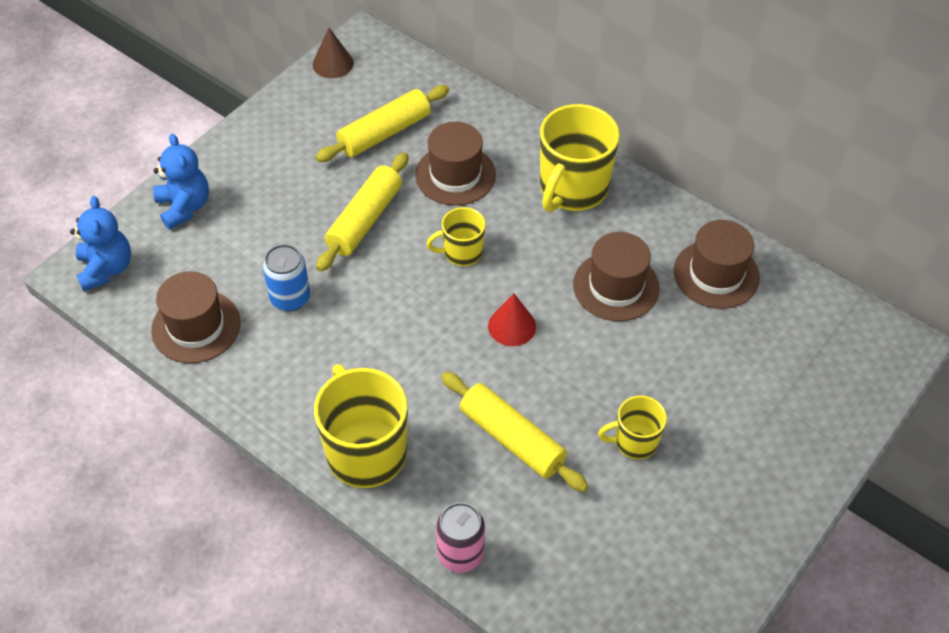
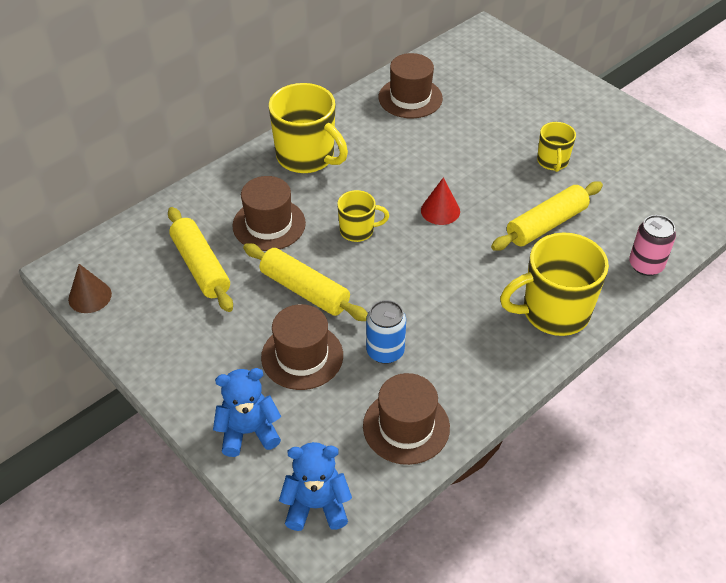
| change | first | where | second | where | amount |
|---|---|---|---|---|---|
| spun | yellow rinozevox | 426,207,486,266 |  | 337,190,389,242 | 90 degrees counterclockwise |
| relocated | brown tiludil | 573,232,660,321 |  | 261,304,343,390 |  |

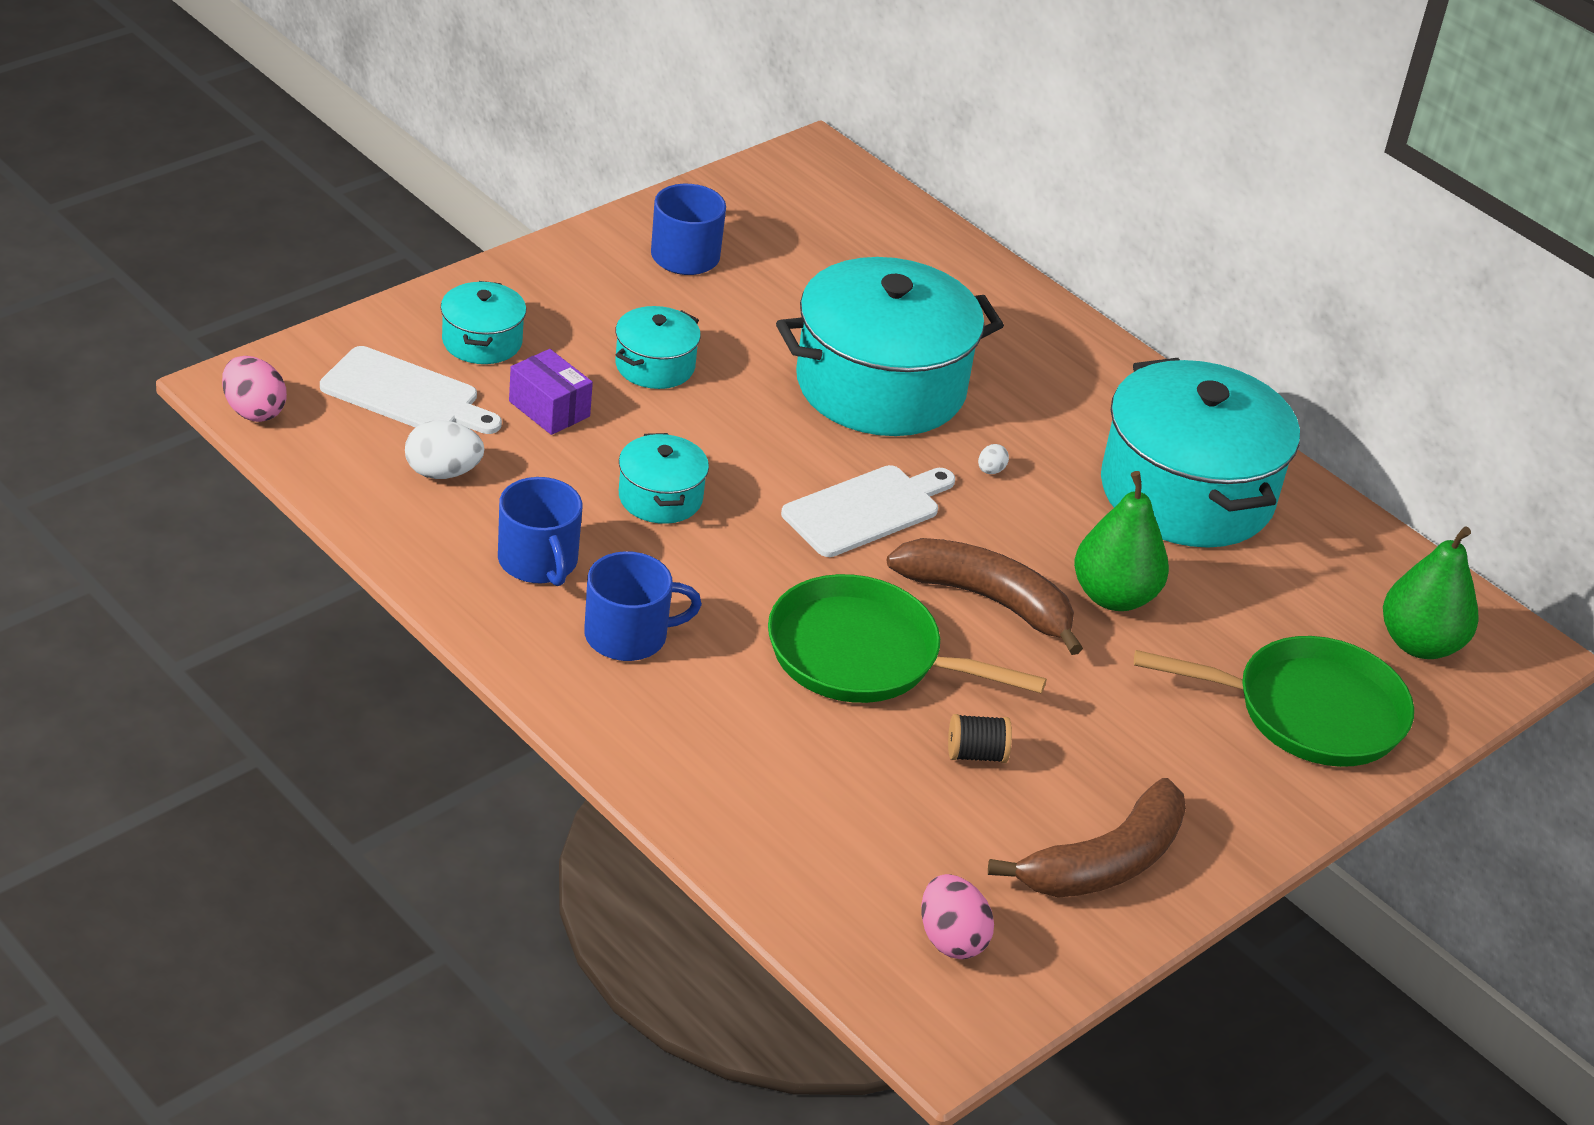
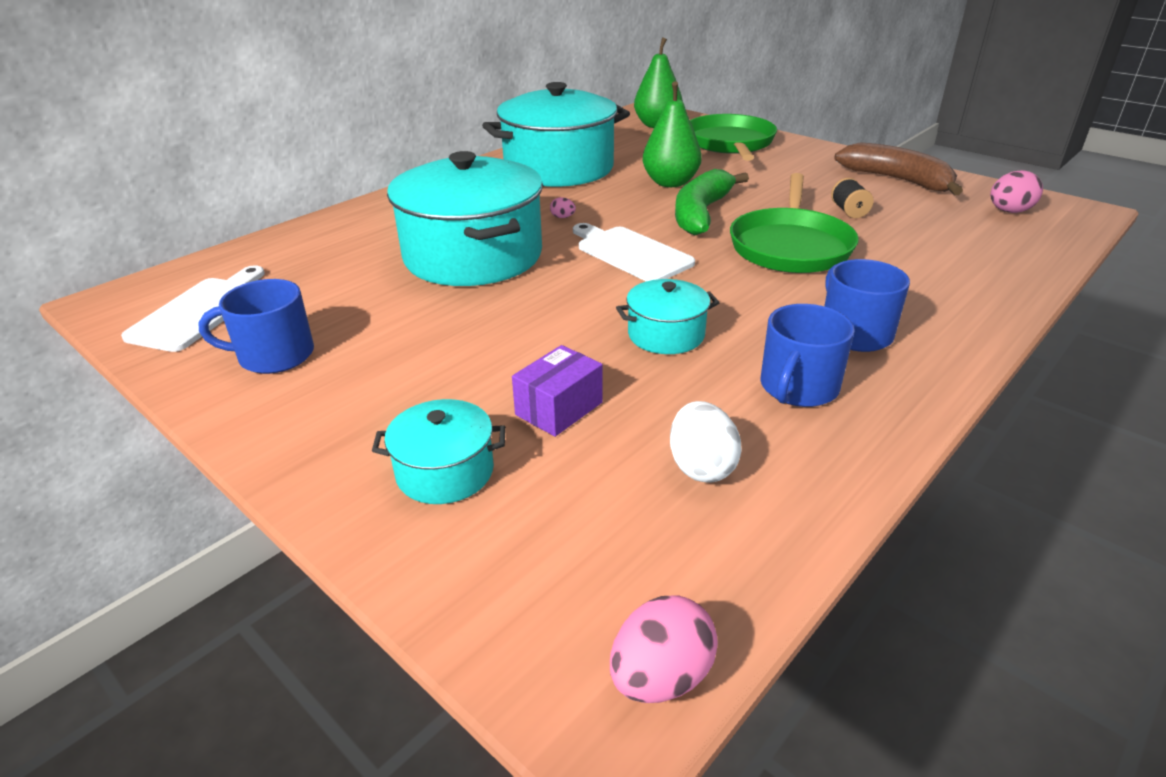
| change | first | where | second | where | amount |
|---|---|---|---|---|---|
| missing | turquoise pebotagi | 615,306,701,389 |  |  |  |
| relocated | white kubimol | 320,346,502,434 |  | 121,265,265,352 |  |
| colour | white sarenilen | 978,444,1009,474 | pink sarenilen | 550,197,576,218 |  |
| spun | blue rinozevox | 498,477,582,586 |  | 760,304,855,407 | 150 degrees clockwise |
| colour | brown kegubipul | 887,538,1083,655 | green kegubipul | 675,169,749,235 |  |

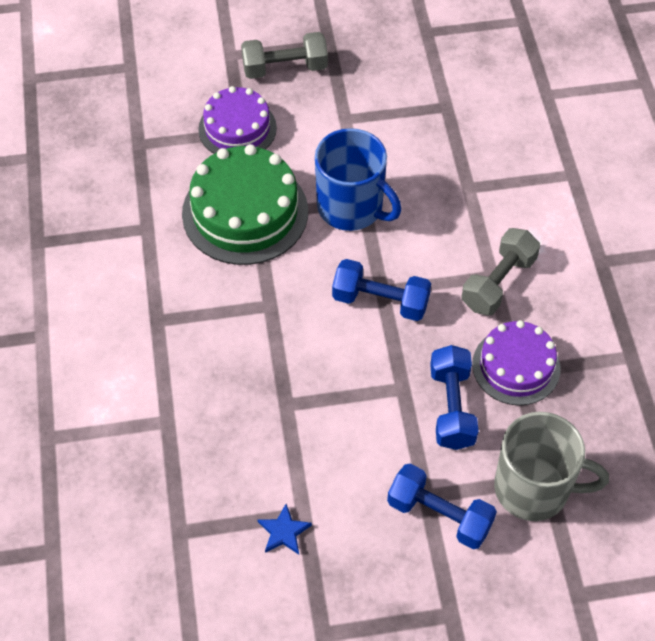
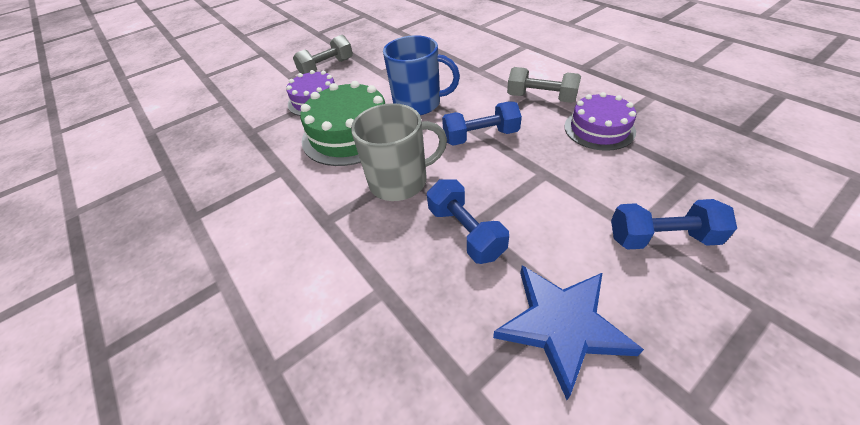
| change | first | where | second | where | amount |
|---|---|---|---|---|---|
| spun | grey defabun | 462,228,540,316 |  | 507,67,581,103 | 75 degrees counterclockwise |
| relocated | blue defabun | 430,345,479,450 |  | 427,179,509,264 |  |
| relocated | grey rinozevox | 494,412,609,521 |  | 351,103,447,201 |  |
| size | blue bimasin | 258,504,312,555 |  | 493,265,644,400 | x2.26 |

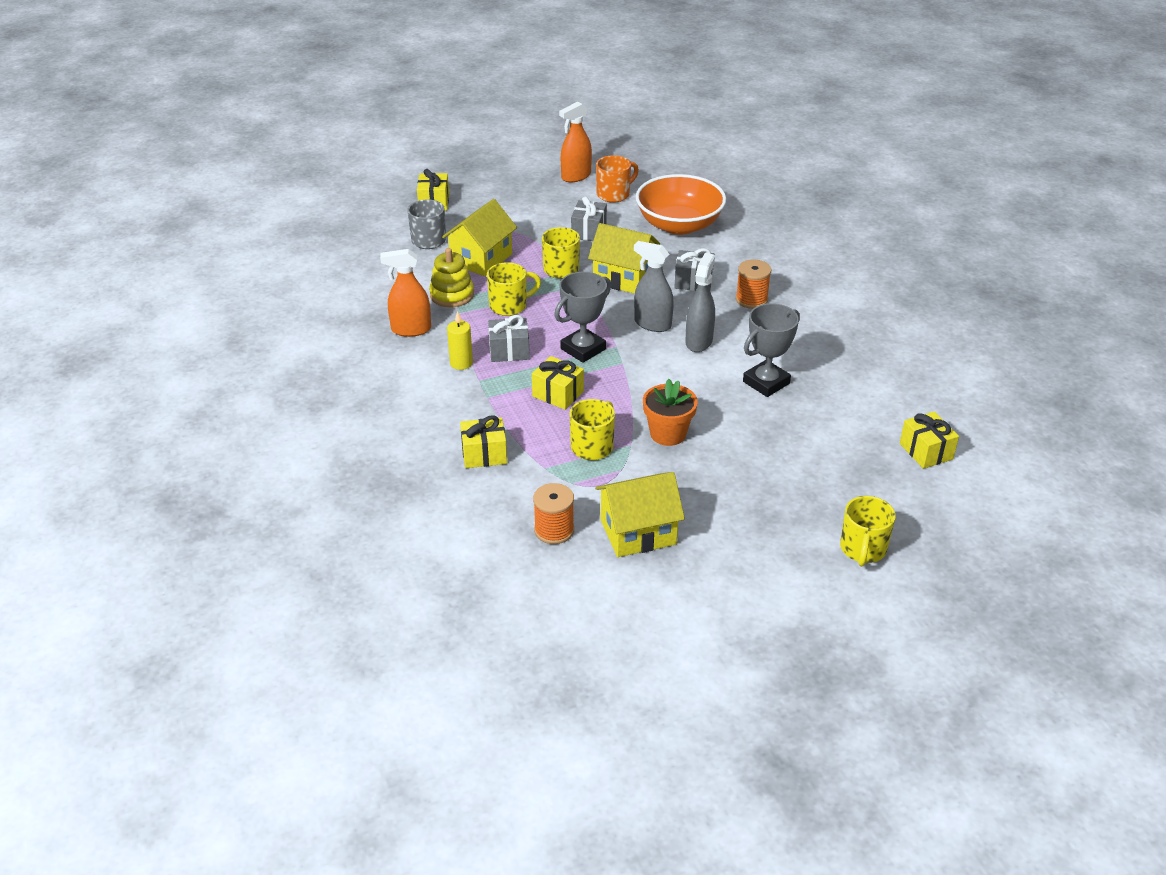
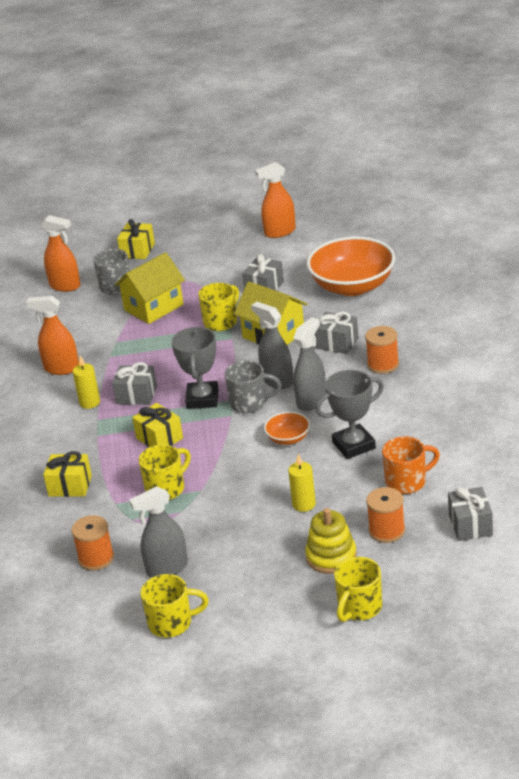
| change | first | where | second | where | amount |
|---|---|---|---|---|---|
| relocated | orange rinozevox | 596,155,639,203 |  | 382,436,440,494 |  |
| relocated | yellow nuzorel | 429,248,474,307 |  | 305,508,357,574 |  |
| relocated | yellow rinozevox | 487,262,541,316 |  | 140,574,209,638 |  |
| spun | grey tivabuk | 554,272,611,363 |  | 171,327,219,409 | 60 degrees counterclockwise |
| missing | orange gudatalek | 643,379,698,446 |  |  |  |
| colour | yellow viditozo | 900,411,959,469 | grey viditozo | 448,487,493,541 |  |
| exchanged | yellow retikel | 595,472,685,557 | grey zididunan | 129,486,188,578 |  |
| appeared |  |  | orange zididunan | 41,215,80,292 |  |
| appeared |  |  | grey rinozevox | 225,361,282,413 |  |
| appeared |  |  | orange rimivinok | 264,412,310,445 |  |
| appeared |  |  | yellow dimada | 288,454,316,512 |  |
| appeared |  |  | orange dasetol | 366,487,405,543 |  |

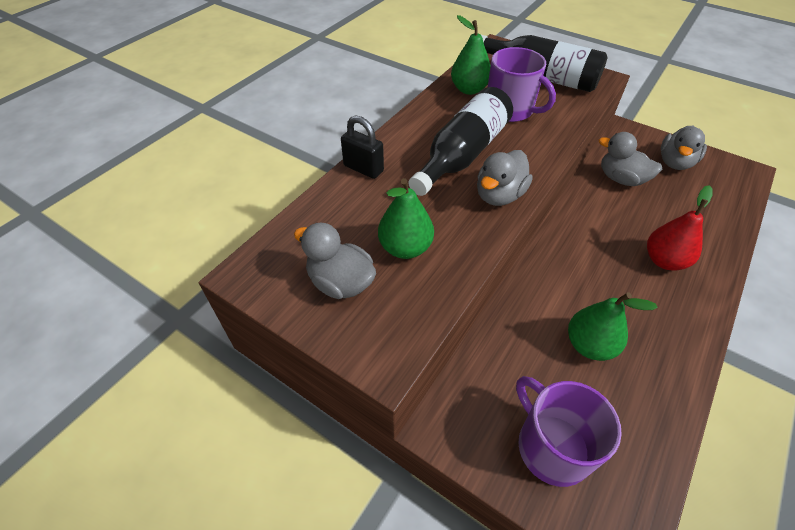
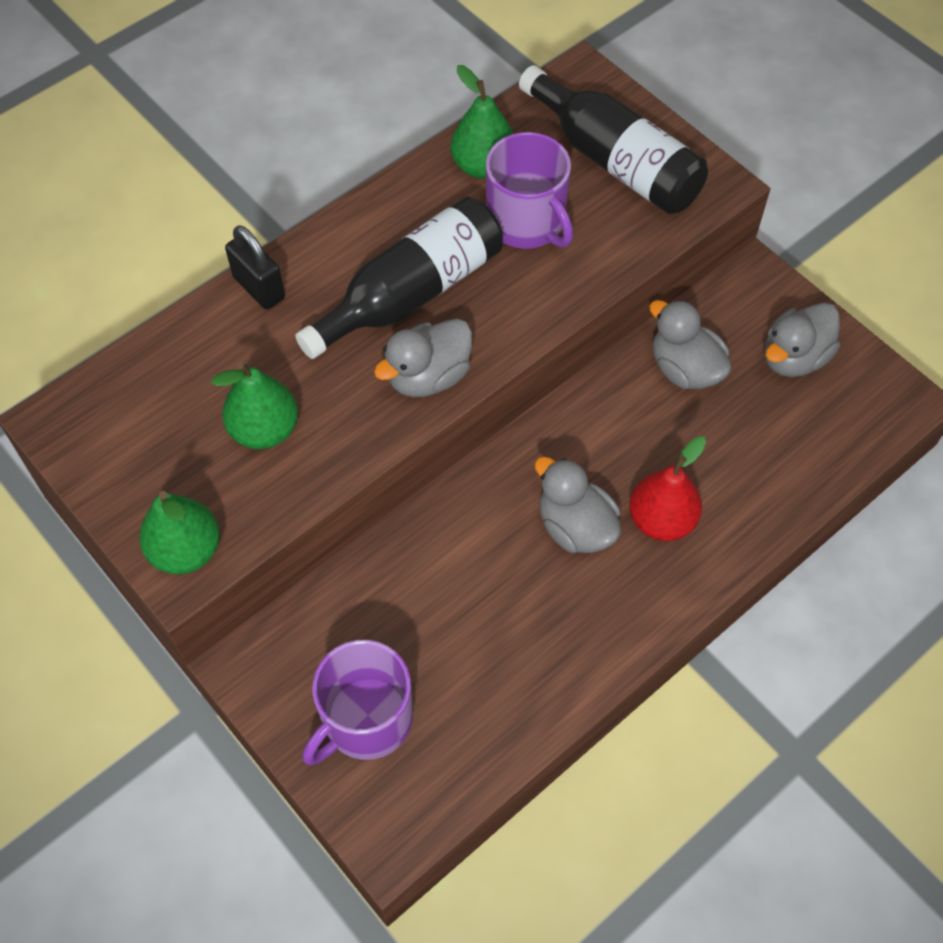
| change | first | where | second | where | amount |
|---|---|---|---|---|---|
| relocated | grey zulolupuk | 294,223,376,299 |  | 535,457,621,553 |  |
| relocated | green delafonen | 568,292,658,361 |  | 139,491,220,574 |  |
| spun | purple rinozevox | 516,376,622,487 |  | 302,640,413,765 | 120 degrees counterclockwise |

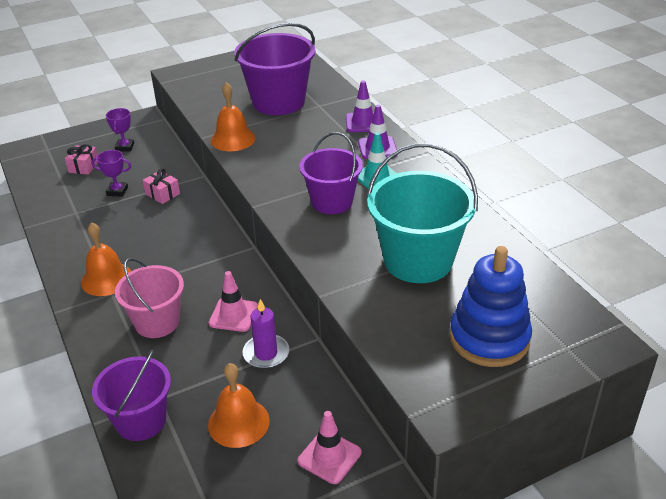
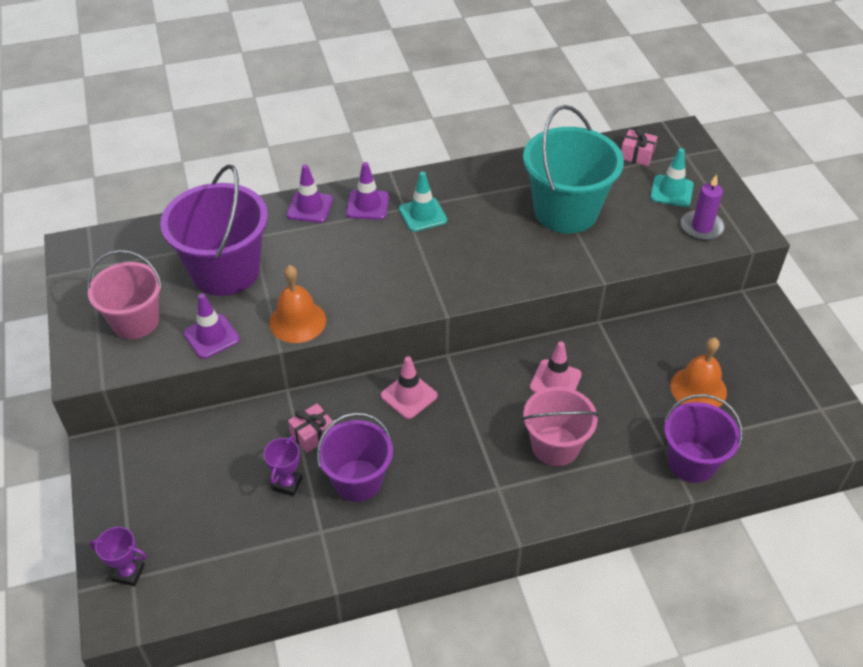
| change | first | where | second | where | amount |
|---|---|---|---|---|---|
| relocated | purple tivabuk | 106,108,134,152 |  | 89,527,146,586 |  |
| relocated | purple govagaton | 299,132,363,214 |  | 317,412,393,502 |  |
| relocated | pink viditozo | 65,144,98,175 |  | 621,127,657,166 |  |
| missing | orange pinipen | 81,222,131,296 |  |  |  |
| exchanged | blue nuzorel | 450,246,532,367 | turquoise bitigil | 650,148,694,207 |  |
| relocated | purple dimada | 242,299,289,369 |  | 681,174,725,240 |  |
| relocated | pink bitigil | 297,411,362,484 |  | 381,356,438,419 |  |
| appeared |  |  | pink govagaton | 87,250,162,339 |  |
| appeared |  |  | purple bitigil | 183,294,240,359 |  |

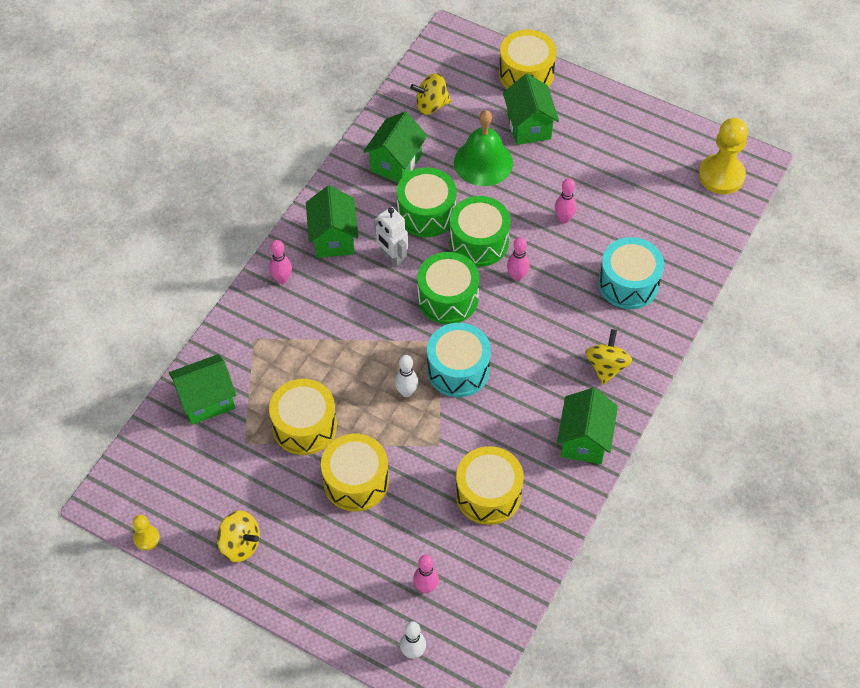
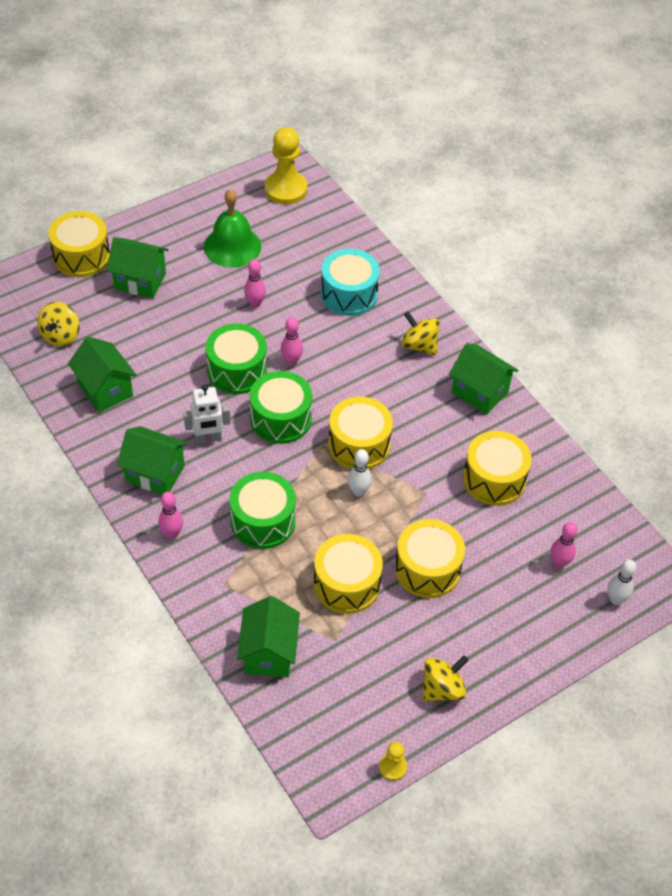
| change | first | where | second | where | amount |
|---|---|---|---|---|---|
| relocated | green pinipen | 454,110,513,186 |  | 204,189,261,268 |  |
| relocated | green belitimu | 397,167,457,237 |  | 229,472,296,549 |  |
| colour | turquoise belitimu | 427,323,491,397 | yellow belitimu | 328,397,393,469 |  |

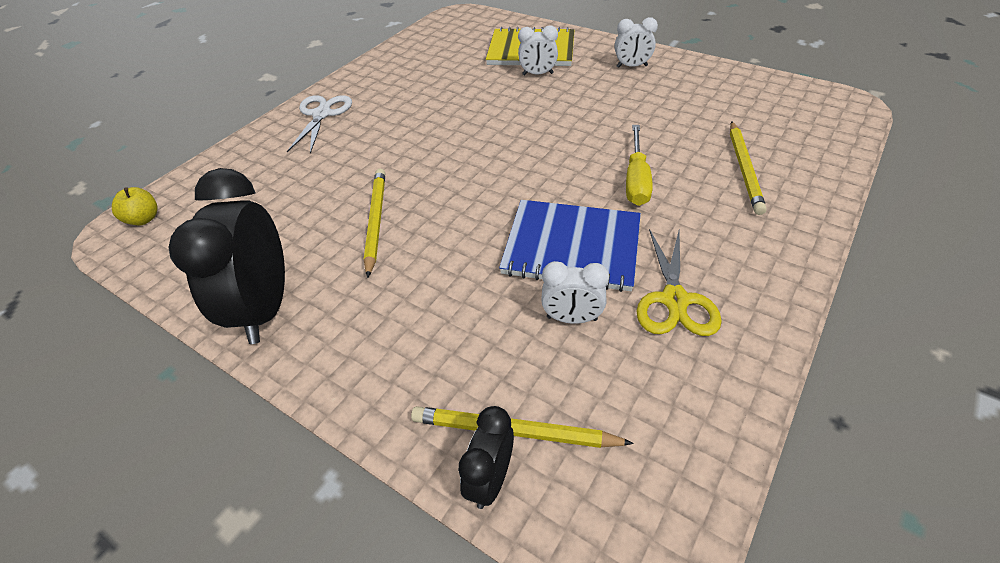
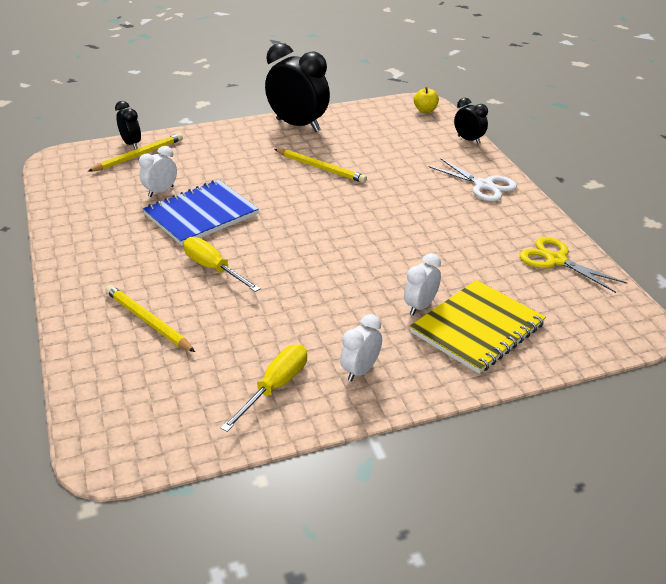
| change | first | where | second | where | amount |
|---|---|---|---|---|---|
| relocated | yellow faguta | 636,229,722,336 |  | 519,237,627,293 |  |
| appeared |  |  | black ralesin | 454,98,488,144 |  |
| appeared |  |  | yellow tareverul | 221,344,307,432 |  |

